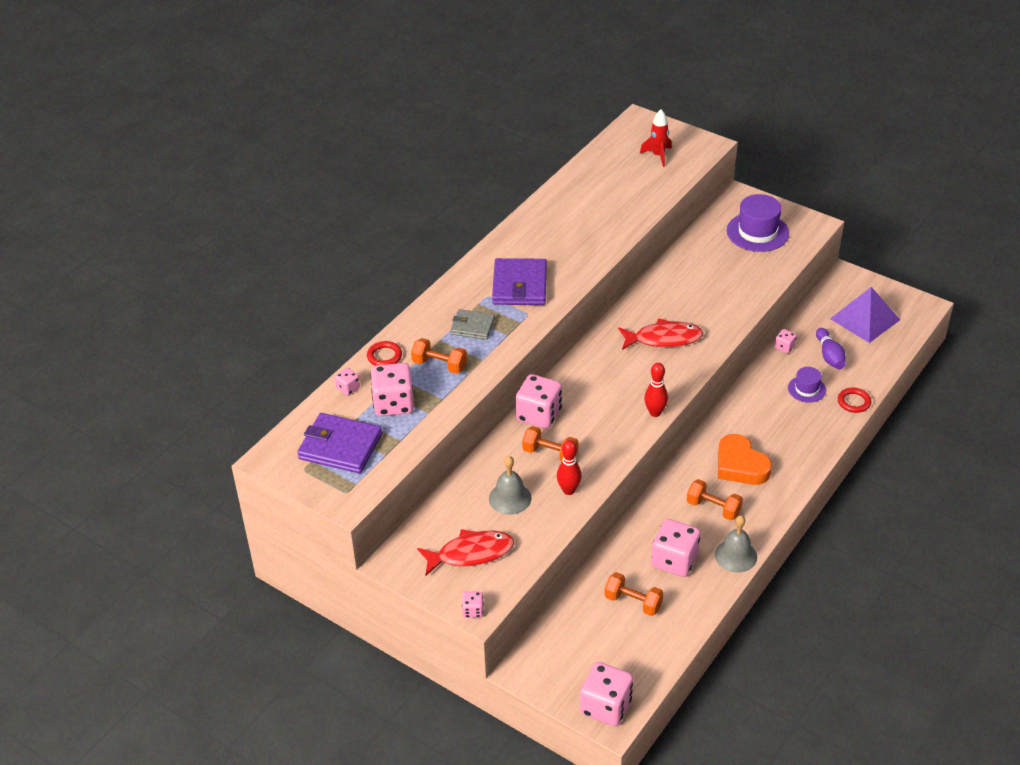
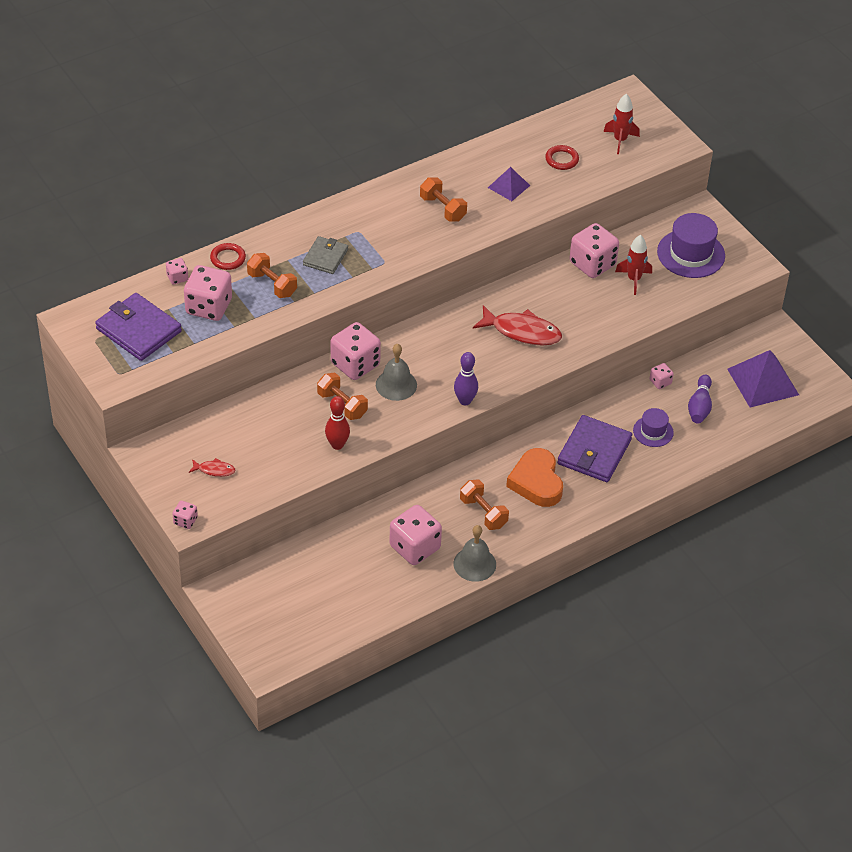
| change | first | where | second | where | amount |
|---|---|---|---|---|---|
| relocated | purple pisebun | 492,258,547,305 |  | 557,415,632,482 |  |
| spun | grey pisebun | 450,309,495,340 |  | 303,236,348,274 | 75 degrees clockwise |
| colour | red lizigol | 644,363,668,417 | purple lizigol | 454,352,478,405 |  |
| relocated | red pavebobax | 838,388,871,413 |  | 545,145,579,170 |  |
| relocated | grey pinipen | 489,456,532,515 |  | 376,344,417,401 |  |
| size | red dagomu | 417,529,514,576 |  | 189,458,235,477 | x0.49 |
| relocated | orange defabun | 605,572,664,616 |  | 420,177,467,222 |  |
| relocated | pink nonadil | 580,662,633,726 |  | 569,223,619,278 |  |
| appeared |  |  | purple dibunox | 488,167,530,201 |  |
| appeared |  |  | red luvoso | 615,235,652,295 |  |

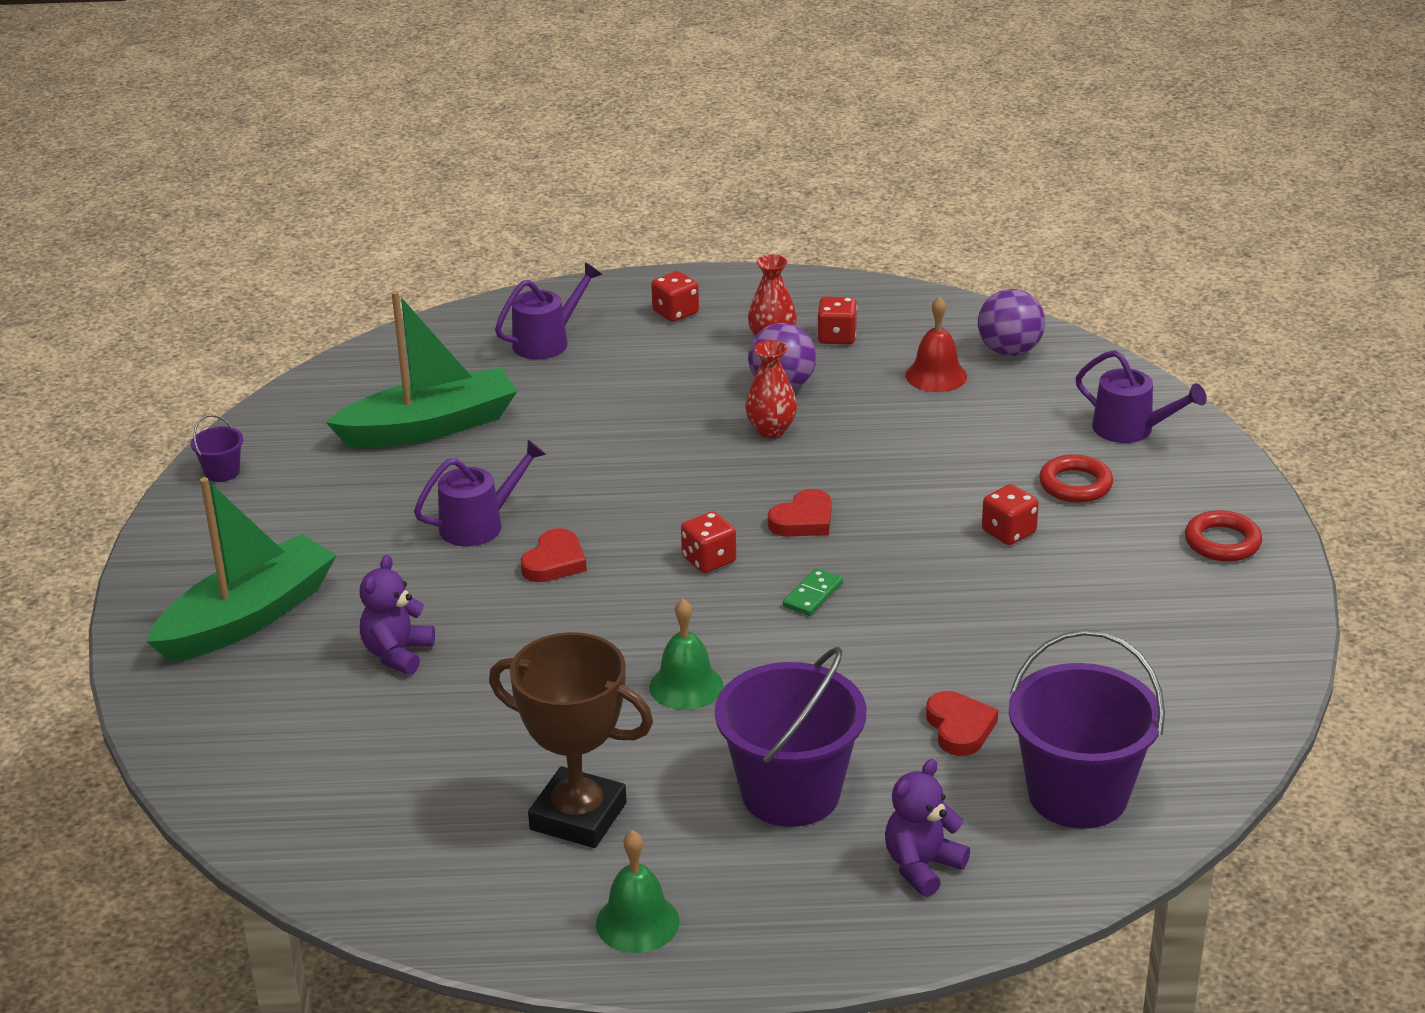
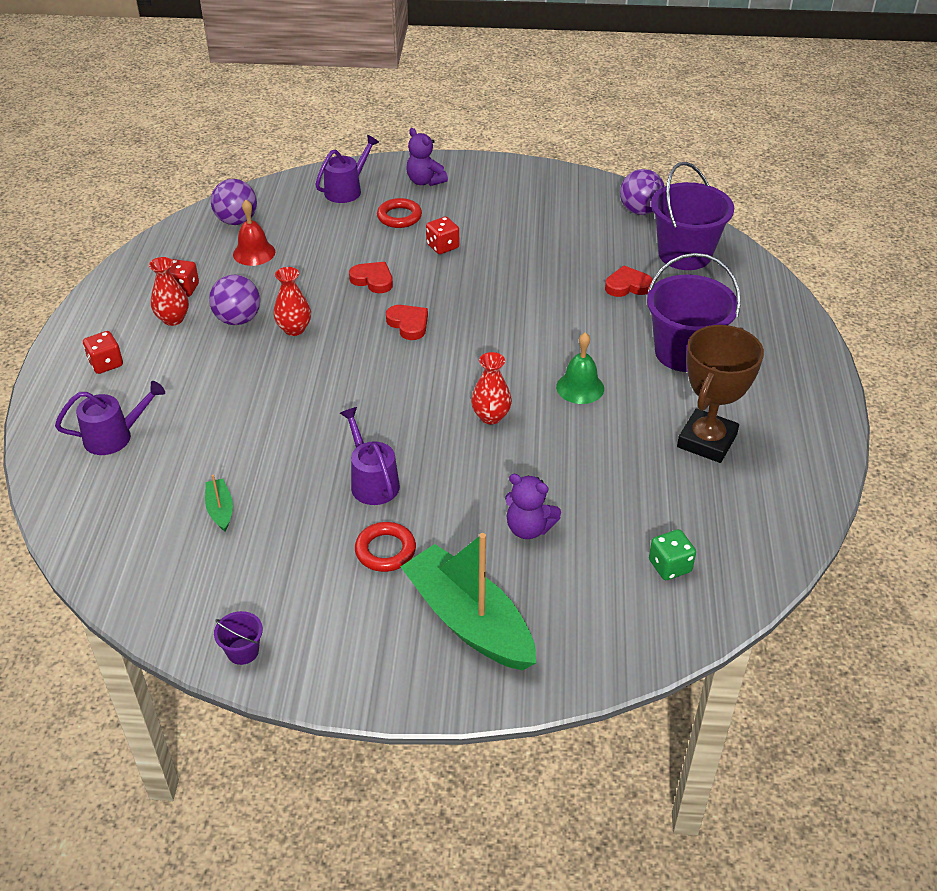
| change | first | where | second | where | amount |
|---|---|---|---|---|---|
| spun | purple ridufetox | 495,263,602,359 |  | 55,381,165,455 | 105 degrees clockwise |
| size | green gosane | 325,291,517,448 |  | 205,475,233,531 | x0.42 |
| relocated | red pavebobax | 1185,510,1262,562 |  | 355,522,416,572 |  |
| missing | red nonadil | 681,511,736,573 |  |  |  |
| relocated | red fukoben | 521,528,587,582 |  | 349,262,393,293 |  |
| missing | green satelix | 783,568,843,616 |  |  |  |
| relocated | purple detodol | 885,759,970,897 |  | 406,128,448,186 |  |
| missing | green pinipen | 596,830,679,953 |  |  |  |
| appeared |  |  | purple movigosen | 620,169,665,215 |  |
| appeared |  |  | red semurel | 471,352,512,424 |  |
| appeared |  |  | green nonadil | 649,529,696,580 |  |

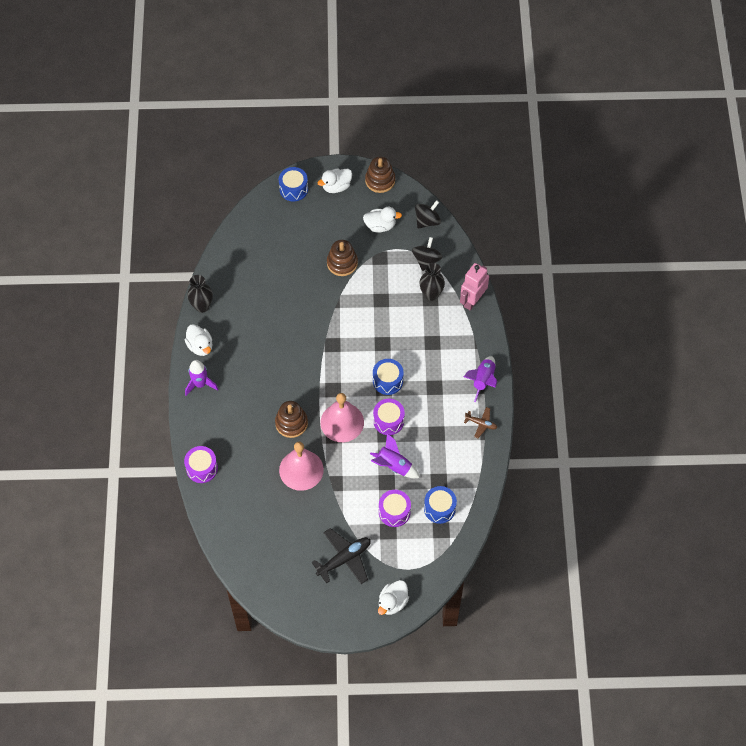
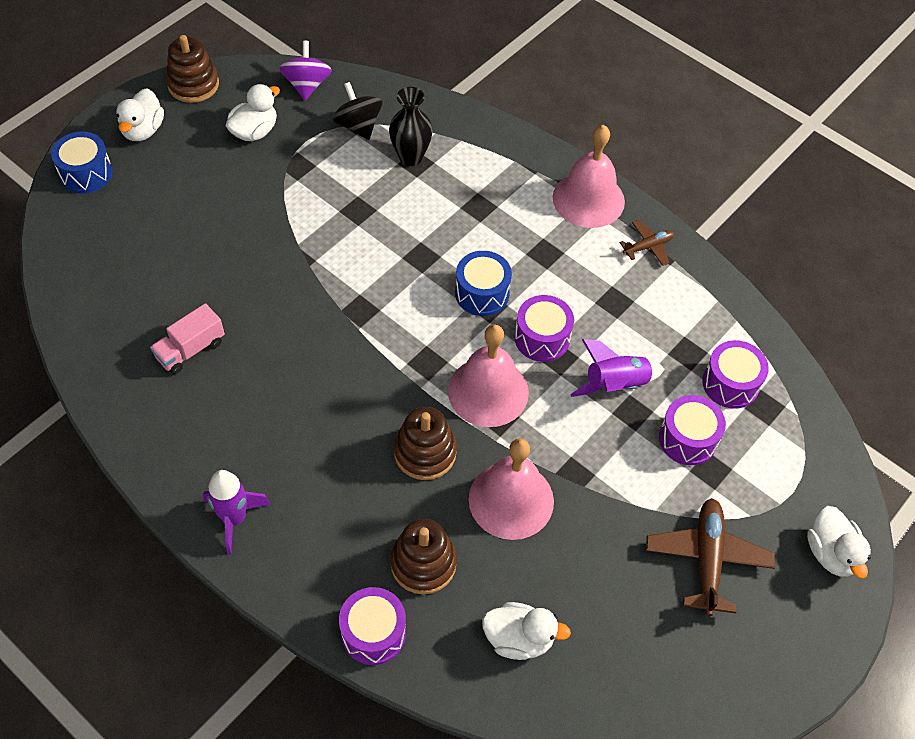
| change | first | where | second | where | amount |
|---|---|---|---|---|---|
| colour | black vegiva | 415,200,441,229 | purple vegiva | 279,41,332,100 |  |
| relocated | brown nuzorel | 327,240,358,276 |  | 390,519,457,594 |  |
| missing | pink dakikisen | 460,263,489,310 |  |  |  |
| missing | black semurel | 187,275,213,313 |  |  |  |
| relocated | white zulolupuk | 185,324,213,356 |  | 482,602,571,660 |  |
| exchanged | purple luvoso | 464,356,497,402 | pink pinipen | 553,125,625,228 |  |
| colour | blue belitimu | 424,486,457,524 | purple belitimu | 702,340,769,409 |  |
| colour | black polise | 311,528,371,584 | brown polise | 646,498,775,616 |  |
| appeared |  |  | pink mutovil | 150,303,225,374 |  |

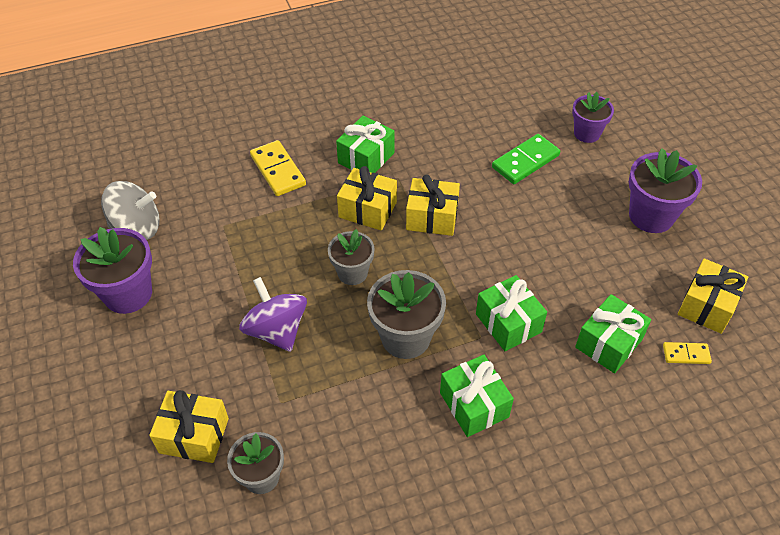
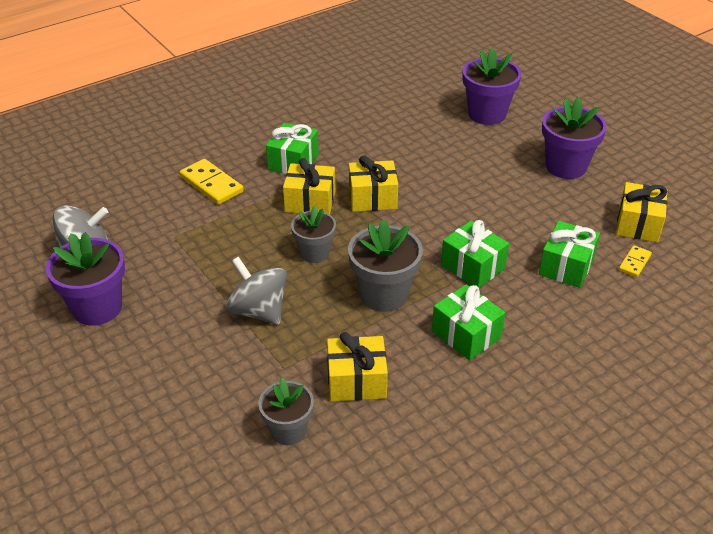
| change | first | where | second | where | amount |
|---|---|---|---|---|---|
| size | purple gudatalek | 572,92,614,143 |  | 463,47,521,125 | x1.55 |
| missing | green satelix | 492,134,560,184 |  |  |  |
| colour | purple vegiva | 239,277,307,352 | grey vegiva | 226,256,287,325 |  |
| spun | yellow satelix | 663,342,712,364 |  | 619,245,652,277 | 45 degrees counterclockwise |
| relocated | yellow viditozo | 149,390,229,463 |  | 327,332,388,402 |  |

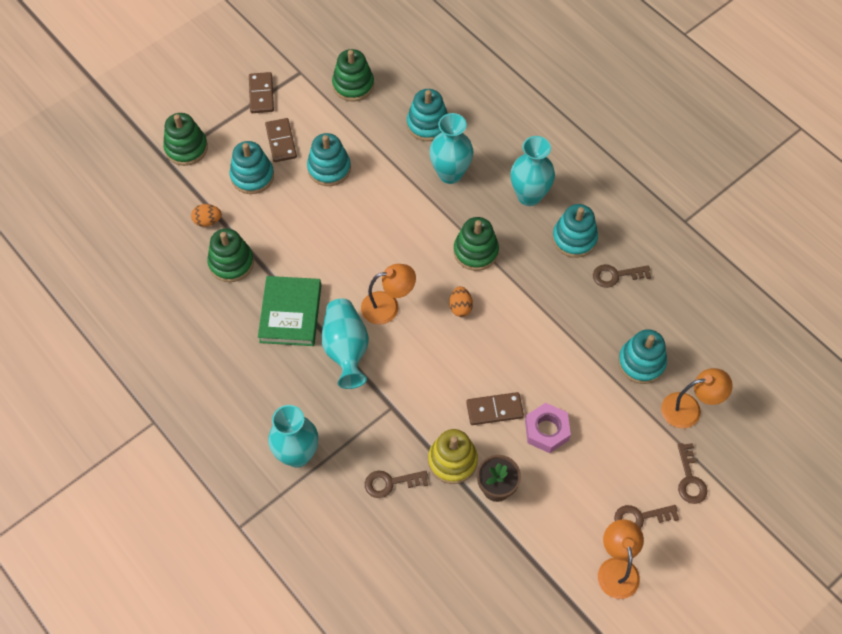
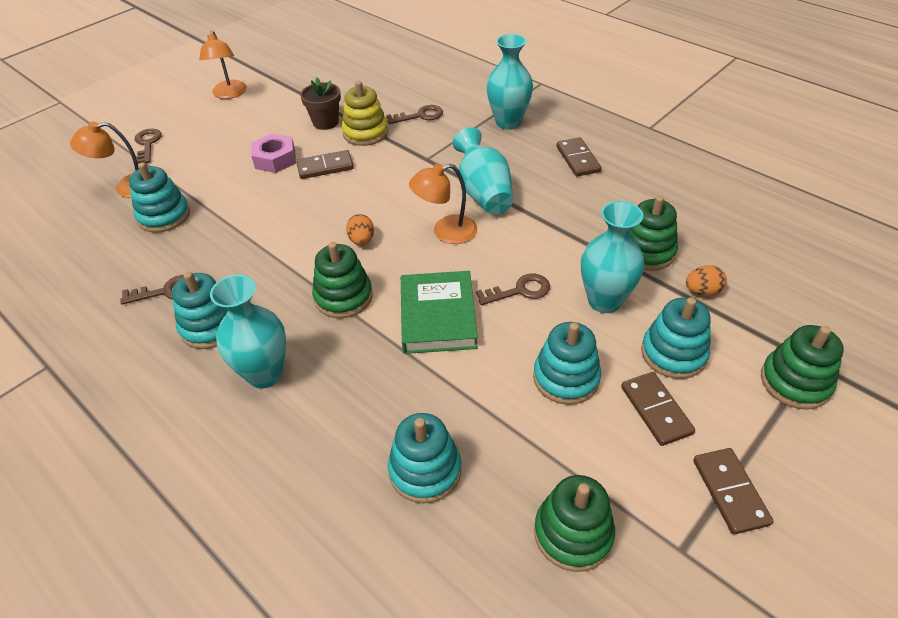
| change | first | where | second | where | amount |
|---|---|---|---|---|---|
| relocated | turquoise semurel | 429,113,473,184 |  | 581,201,644,313 |  |
| relocated | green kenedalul | 258,276,321,346 |  | 401,271,478,354 |  |
| relocated | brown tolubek | 614,505,679,529 |  | 476,273,550,305 |  |
| appeared |  |  | brown satelix | 556,137,601,176 |  |

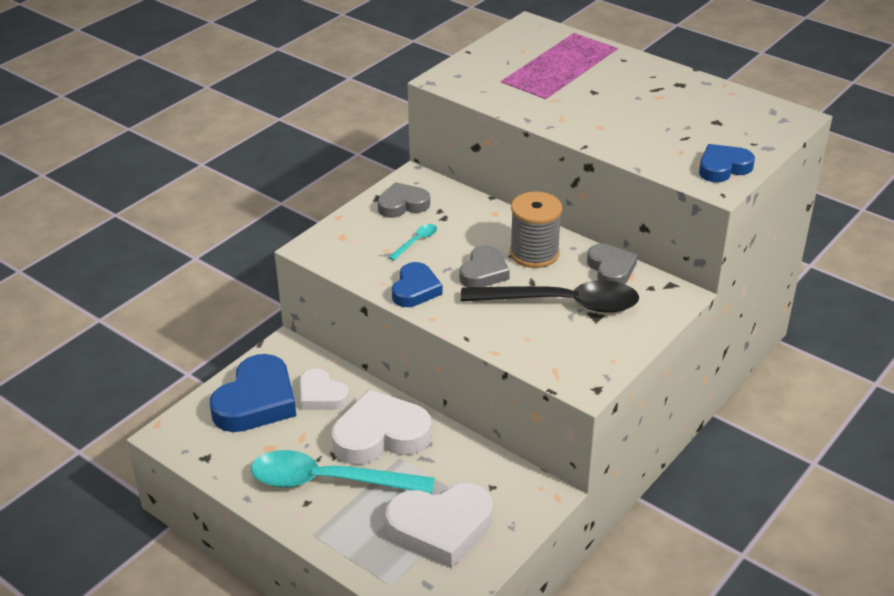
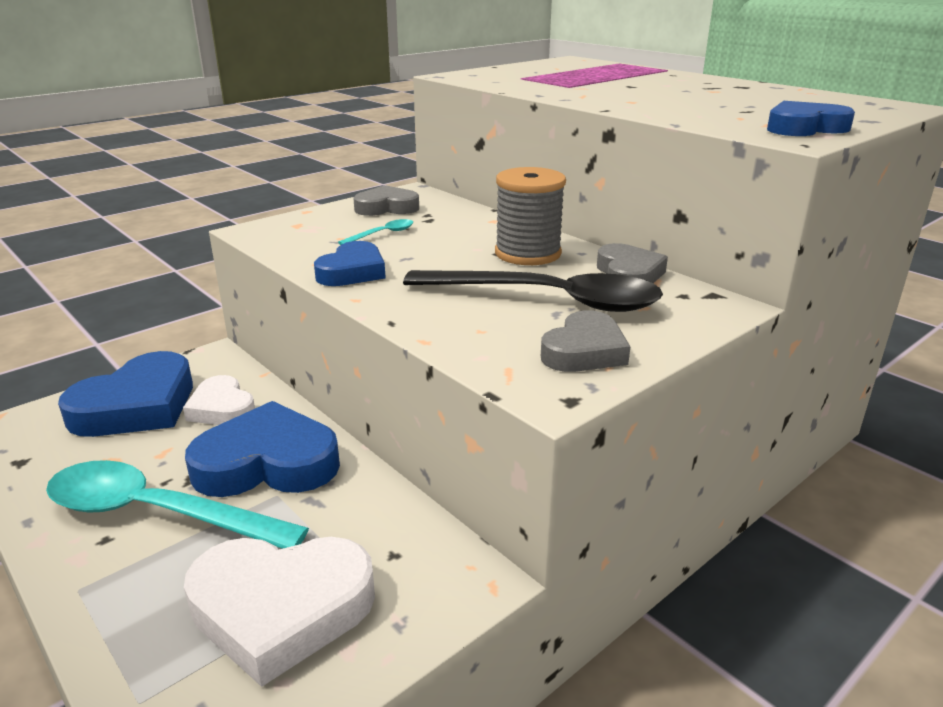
| change | first | where | second | where | amount |
|---|---|---|---|---|---|
| relocated | grey fukoben | 459,245,510,287 |  | 541,310,631,372 |  |
| colour | white fukoben | 332,389,432,465 | blue fukoben | 185,401,340,497 |  |

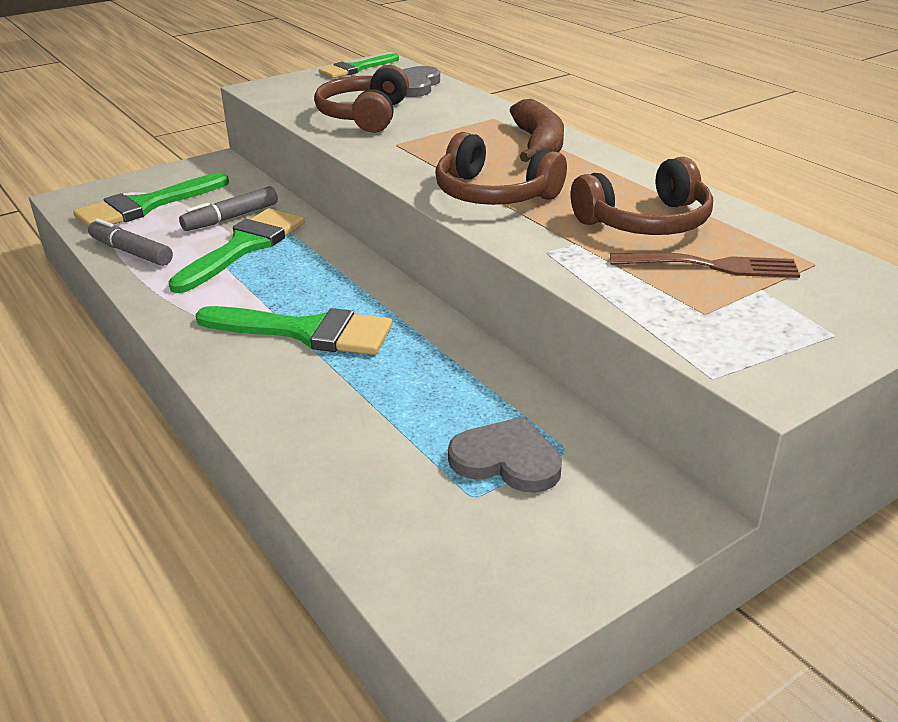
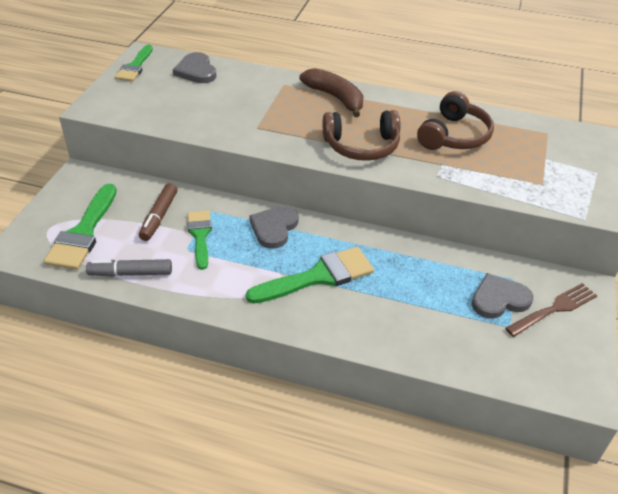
| change | first | where | second | where | amount |
|---|---|---|---|---|---|
| missing | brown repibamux | 314,65,409,133 |  |  |  |
| colour | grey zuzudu | 179,186,278,231 | brown zuzudu | 139,183,177,241 |  |
| size | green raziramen | 168,208,305,293 |  | 188,210,212,270 | x0.65 |
| relocated | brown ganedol | 610,253,800,278 |  | 505,283,597,337 |  |
| appeared |  |  | grey fukoben | 249,206,299,249 |  |

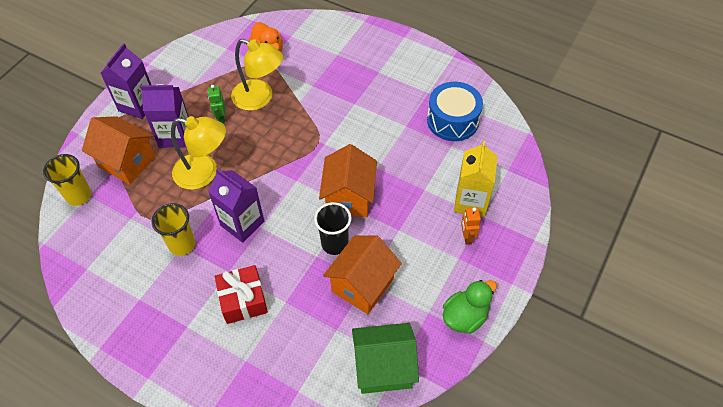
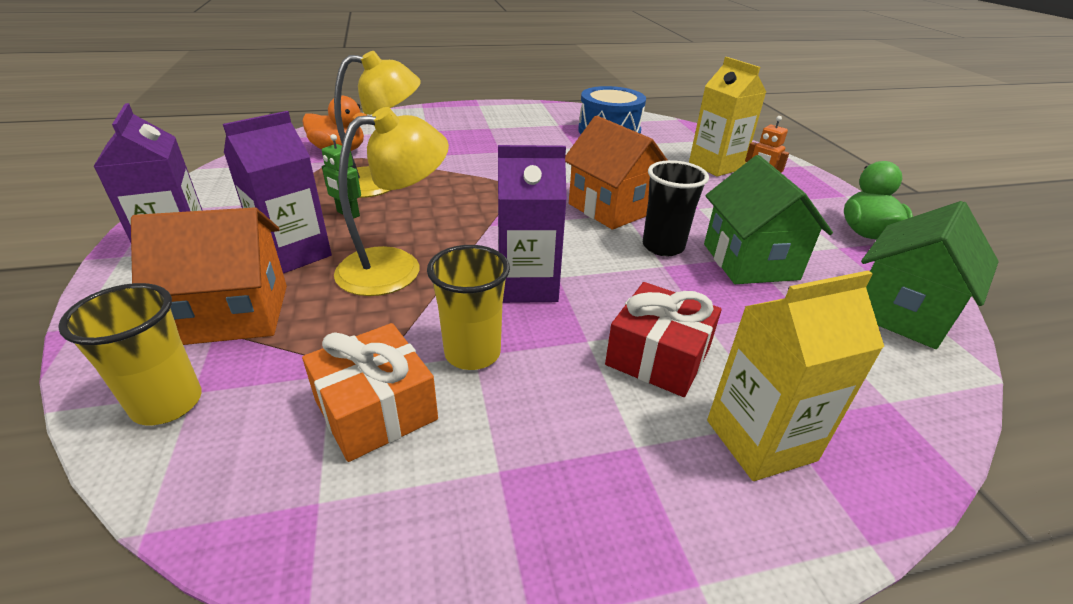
| change | first | where | second | where | amount |
|---|---|---|---|---|---|
| colour | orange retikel | 323,236,402,314 | green retikel | 704,155,833,284 |  |
| appeared |  |  | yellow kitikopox | 707,270,884,481 |  |
| appeared |  |  | orange viditozo | 302,323,438,462 |  |

